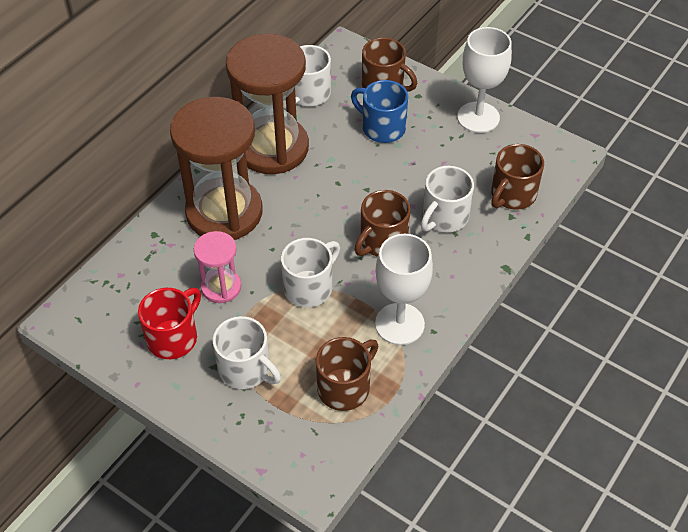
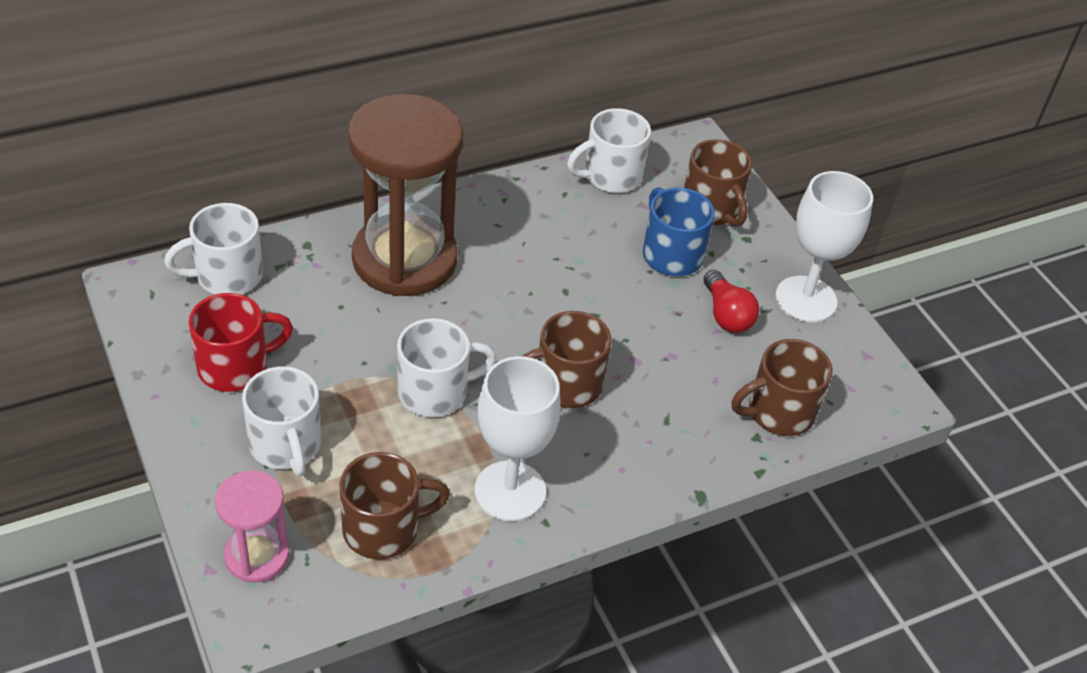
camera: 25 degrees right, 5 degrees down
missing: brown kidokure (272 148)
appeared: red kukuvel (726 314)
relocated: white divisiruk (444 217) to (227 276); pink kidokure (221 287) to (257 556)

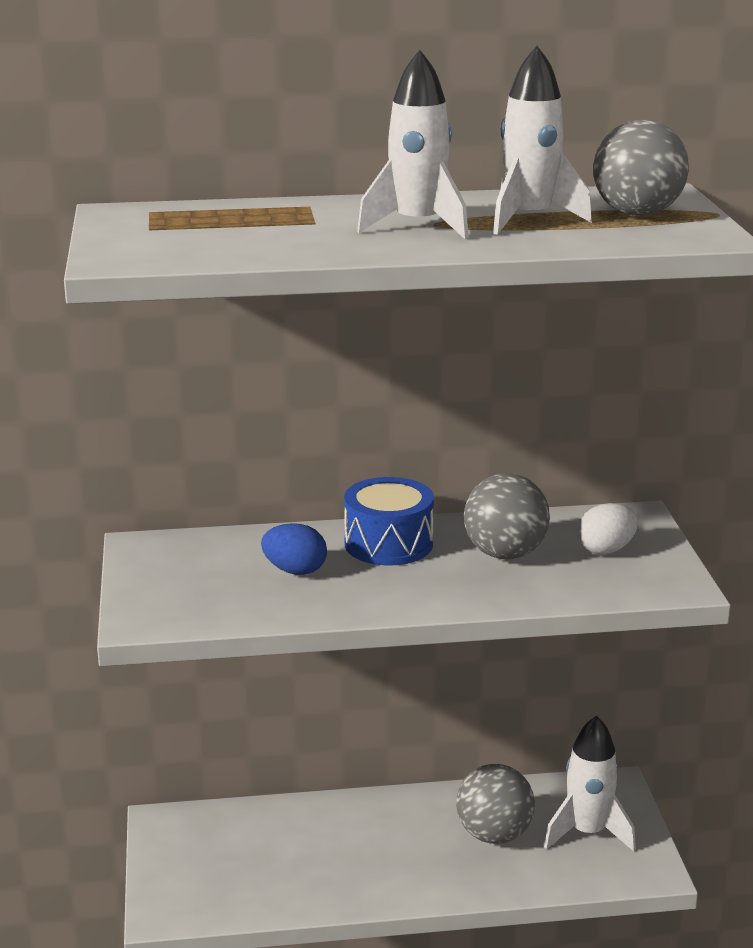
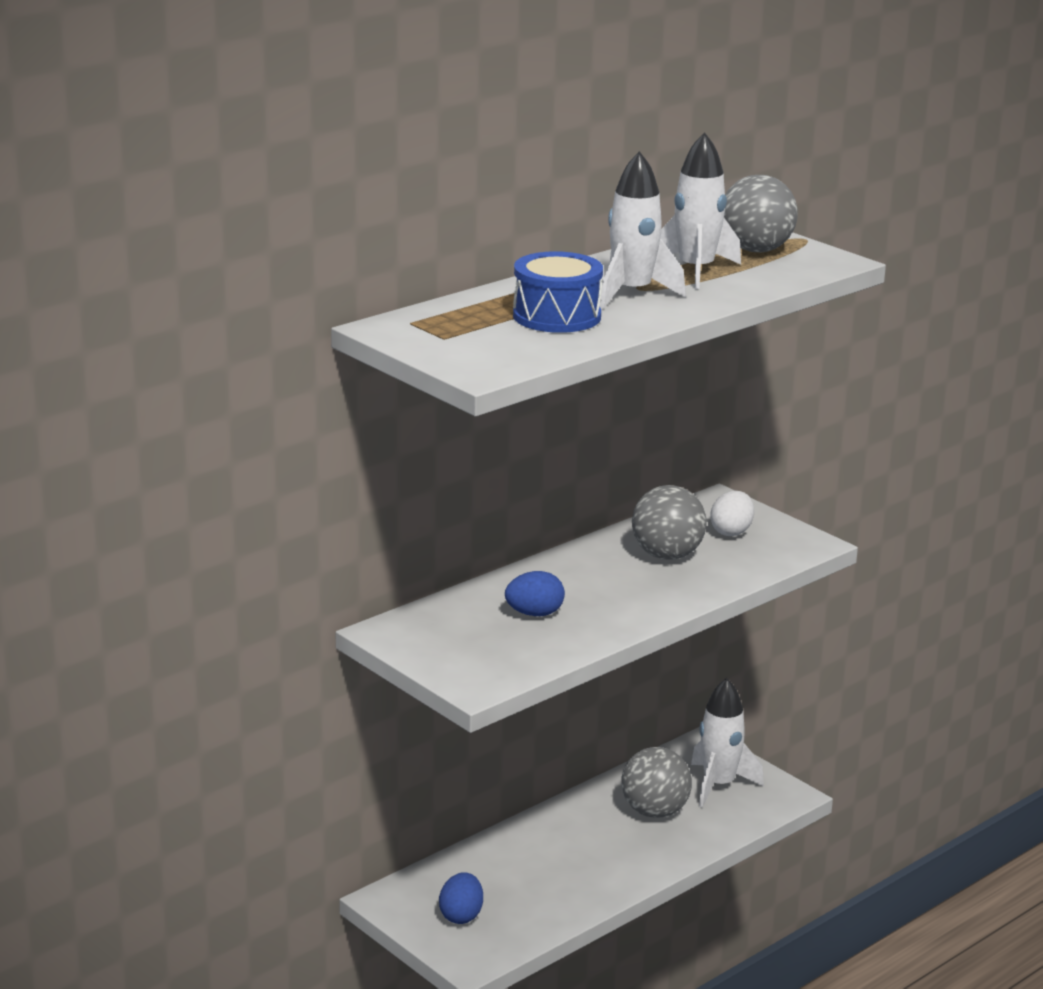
camera: 35 degrees left, 0 degrees up
appeared: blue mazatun (461 916)
relocated: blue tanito (388 544) to (557 316)

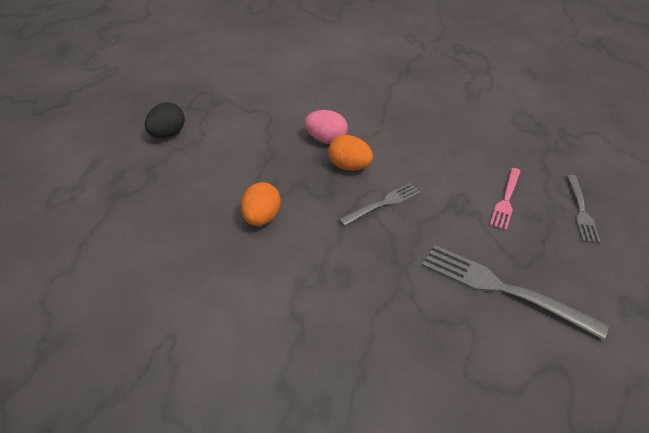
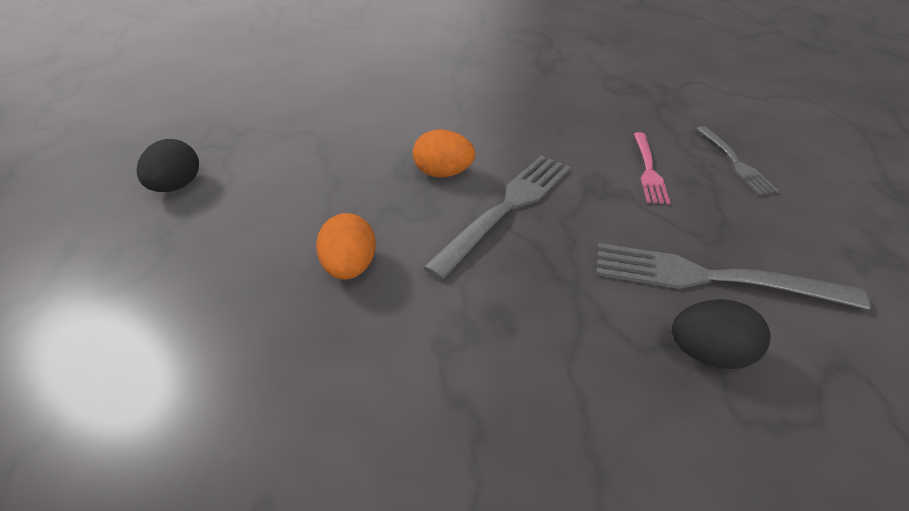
camera: 15 degrees left, 0 degrees up
missing: pink mazatun (325 140)
appeared: black mazatun (707 353)
size: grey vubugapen (383 204) = (507 208) x1.67

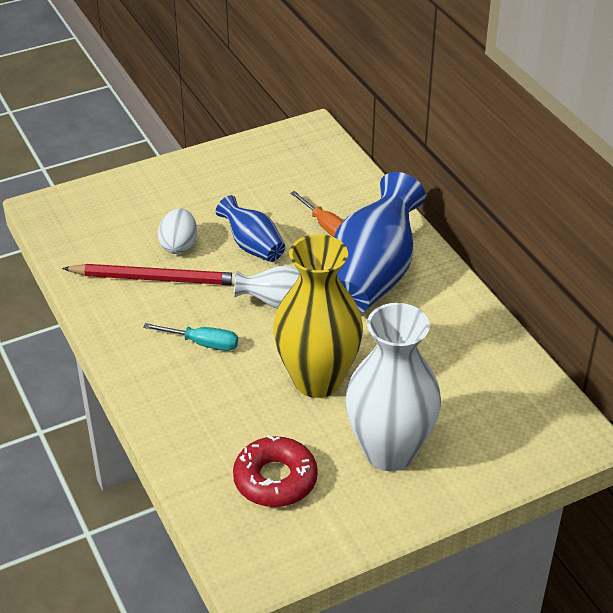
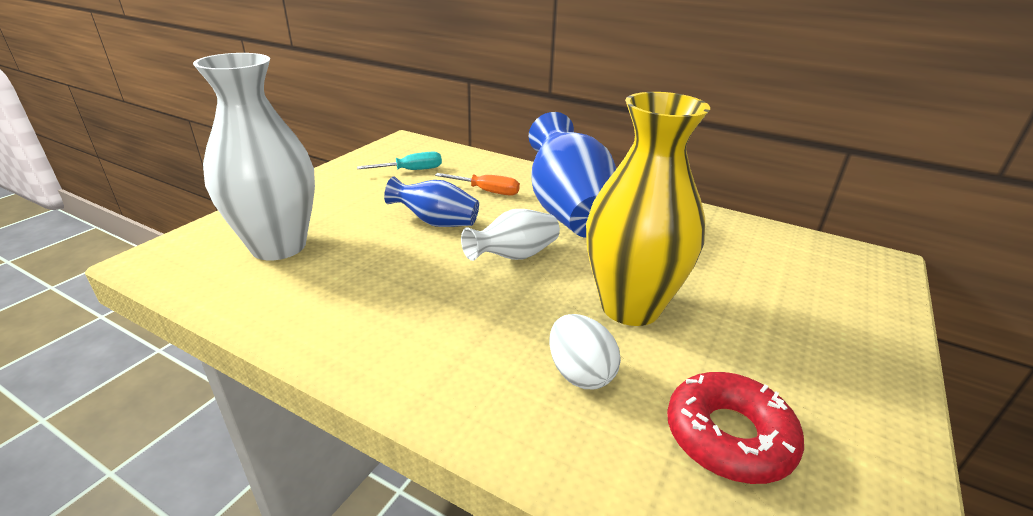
camera: 35 degrees left, 10 degrees down
missing: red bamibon (156 278)
relocated: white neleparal (389 451) to (278 246); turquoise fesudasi (202 343) to (411 170); white mazatun (179 245) to (580 373)

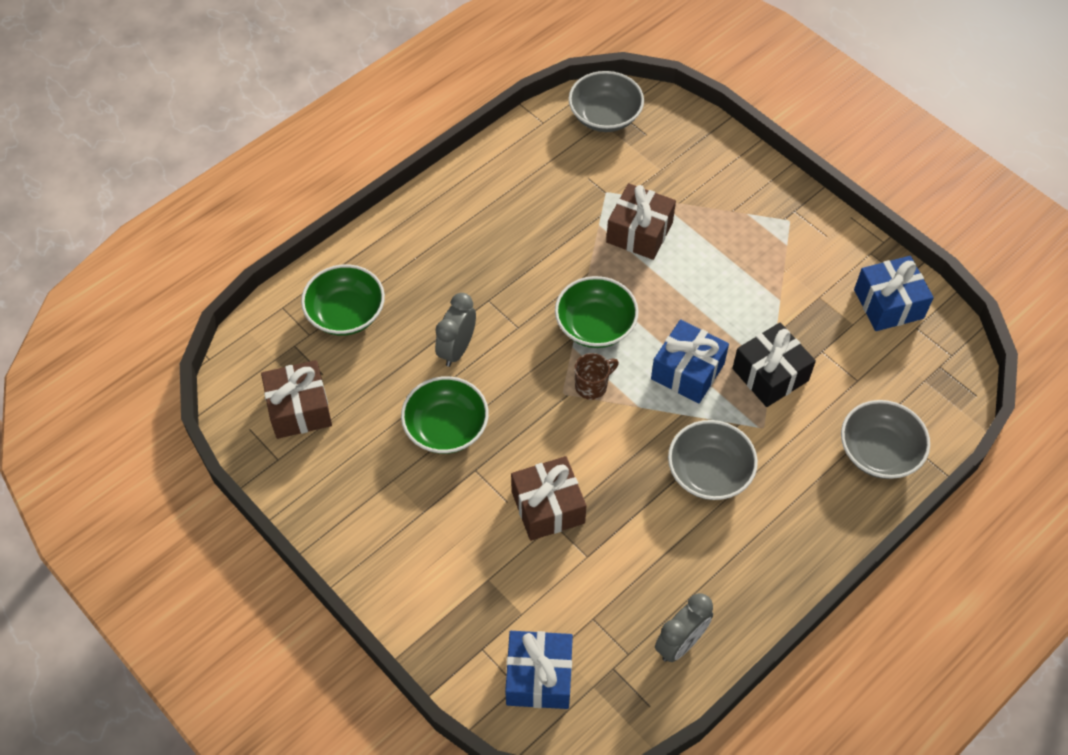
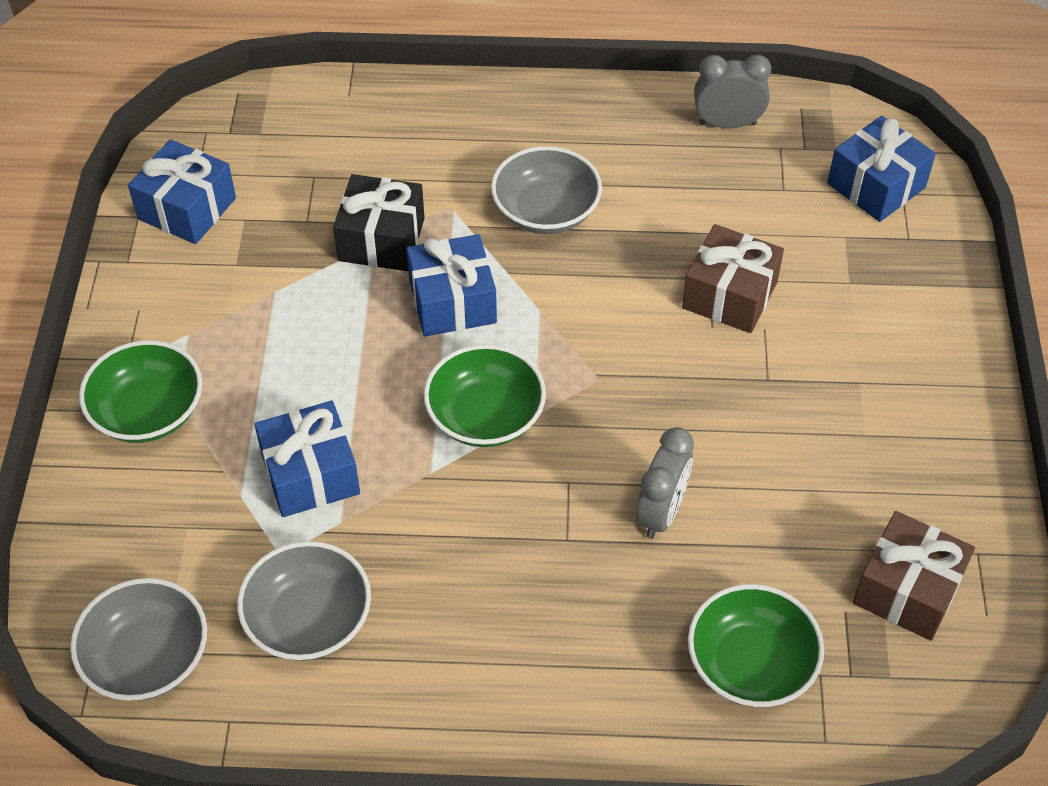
camera: 135 degrees left, 5 degrees down
missing: brown divisiruk (592 386)
relocated: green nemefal (446 428) to (148 412); grey nemefal (879 452) to (308 619)
colour: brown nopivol (639 232) to blue nopivol (310 474)
spun: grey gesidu (457 349) = (661 512) 45 degrees counterclockwise

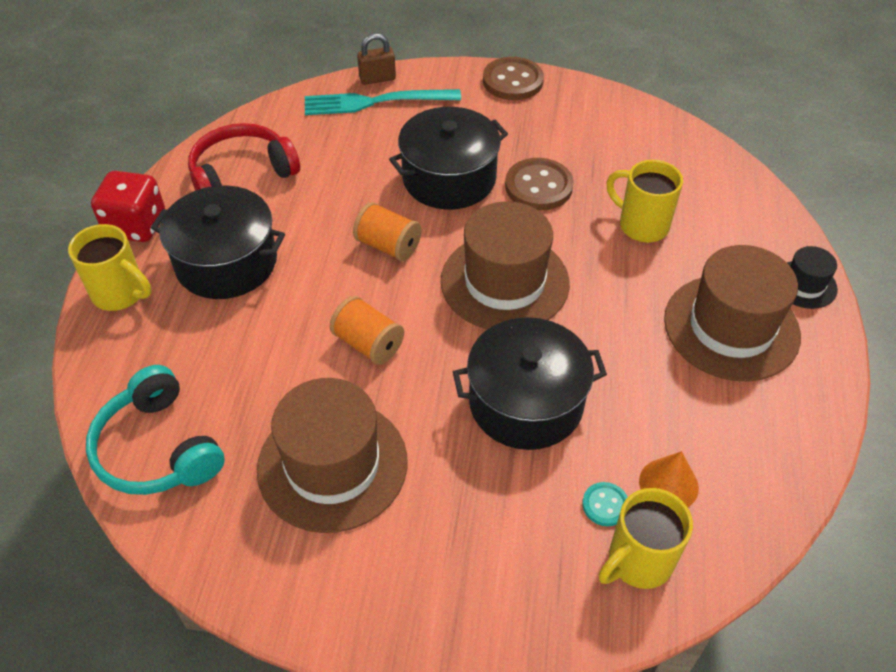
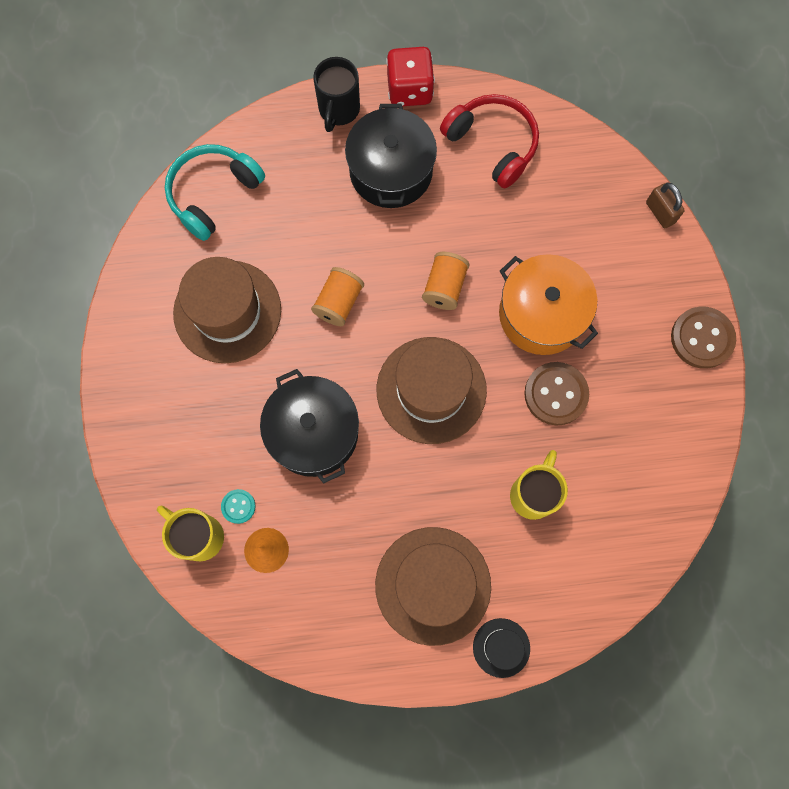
camera: 75 degrees right, 25 degrees up
missing: turquoise vubugapen (374 102)
colour: yellow divisiruk (120 294) to black divisiruk (338 110); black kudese (449 178) to orange kudese (541 314)

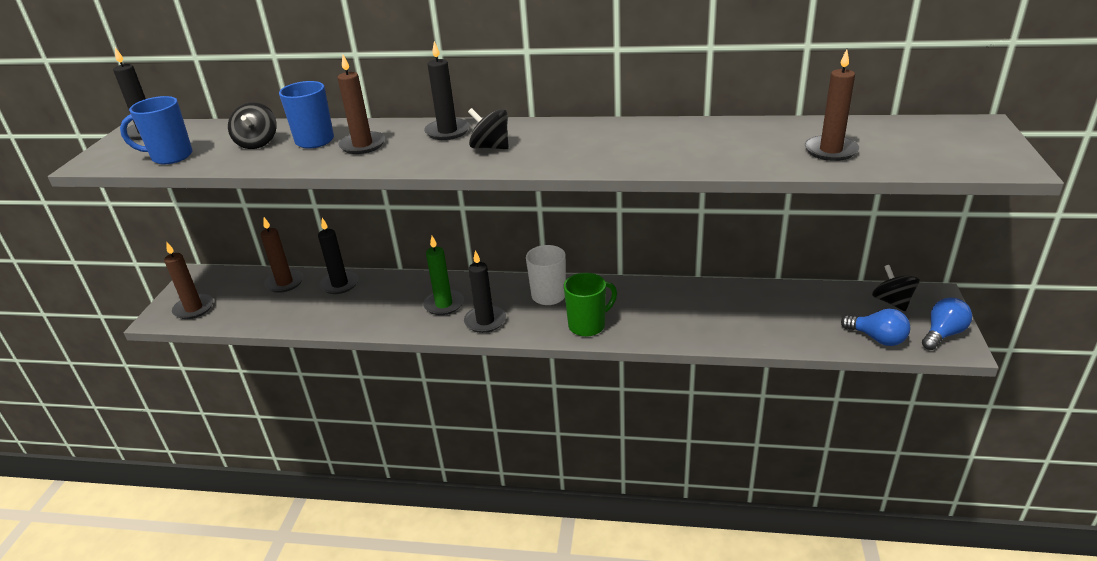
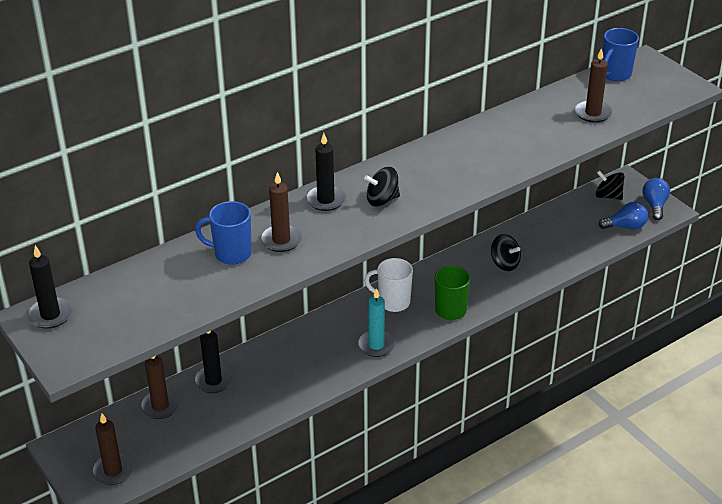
camera: 45 degrees left, 5 degrees up
missing: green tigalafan (444 304)
relocated: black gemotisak (257 143) to (504 264); blue divisiruk (170 157) to (615 74)
colour: black tigalafan (485 321) to turquoise tigalafan (376 345)

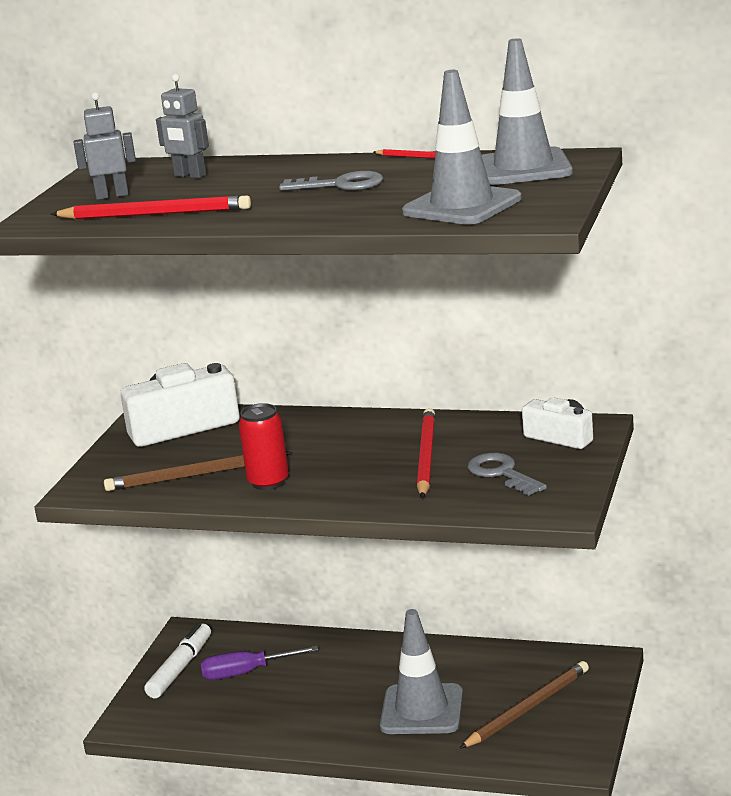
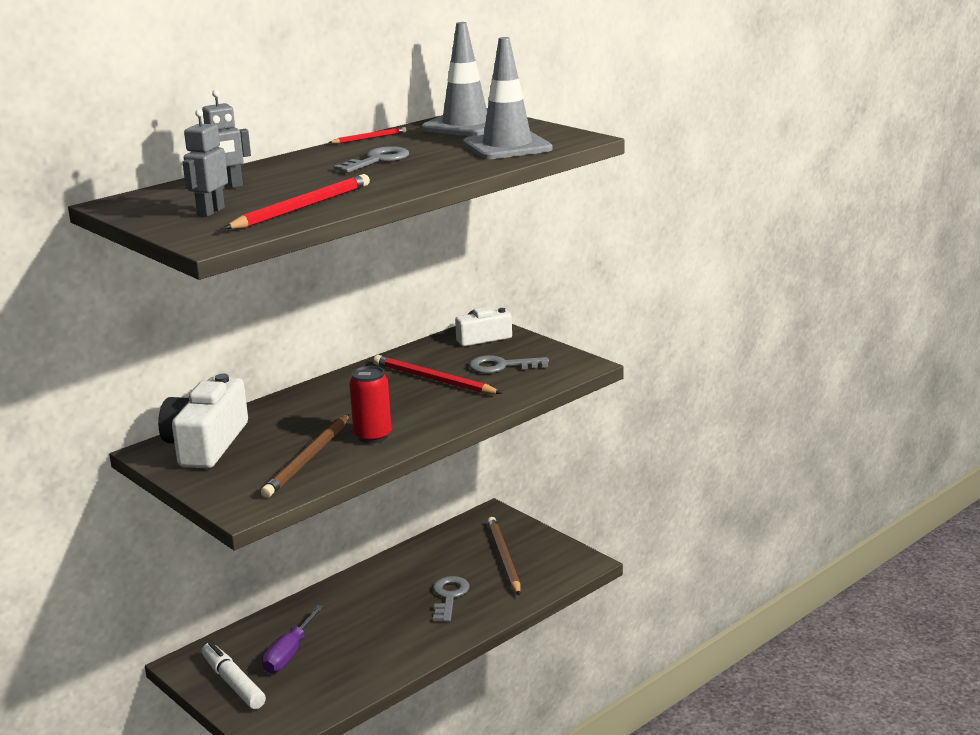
camera: 60 degrees left, 0 degrees up
exchanged: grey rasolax (422 710) to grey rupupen (449 596)

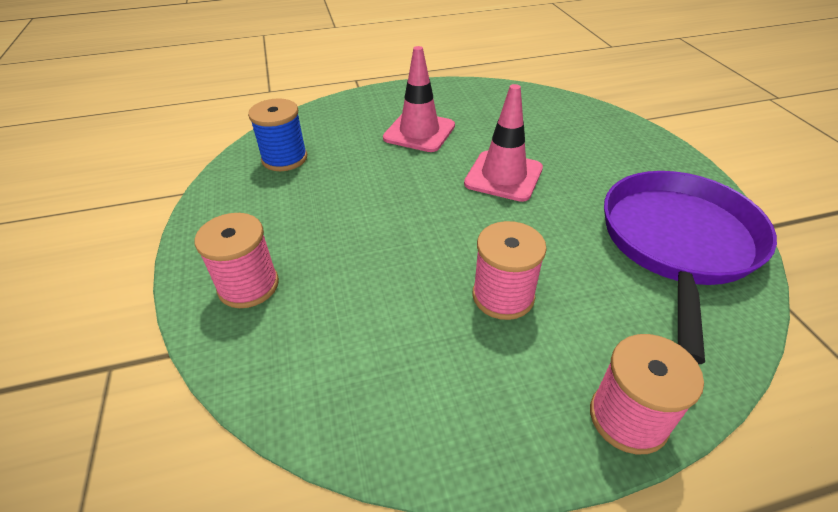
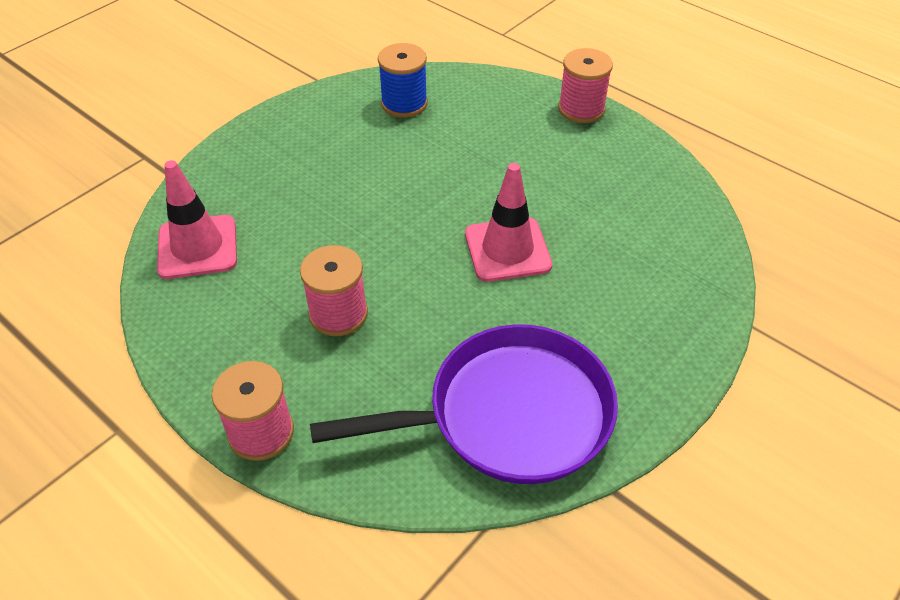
camera: 55 degrees right, 5 degrees up
relocated: pink rasolax (419 132) to (197 247); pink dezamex (248 285) to (581 109)

